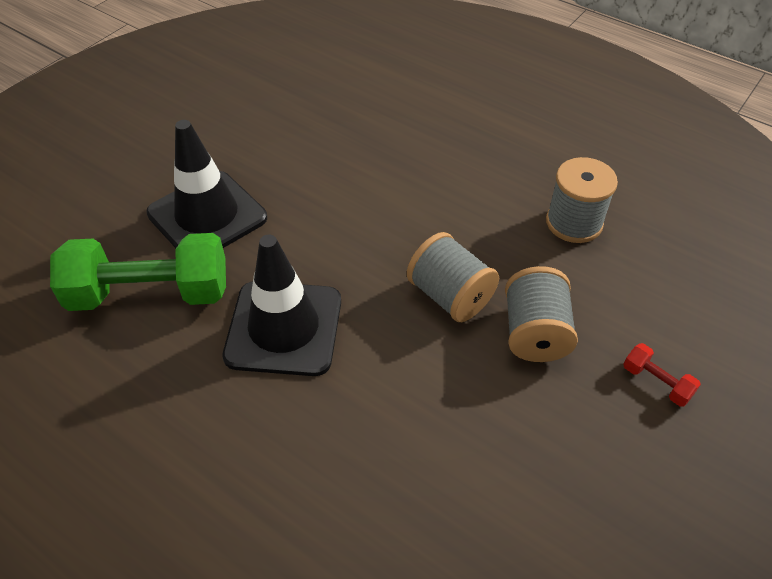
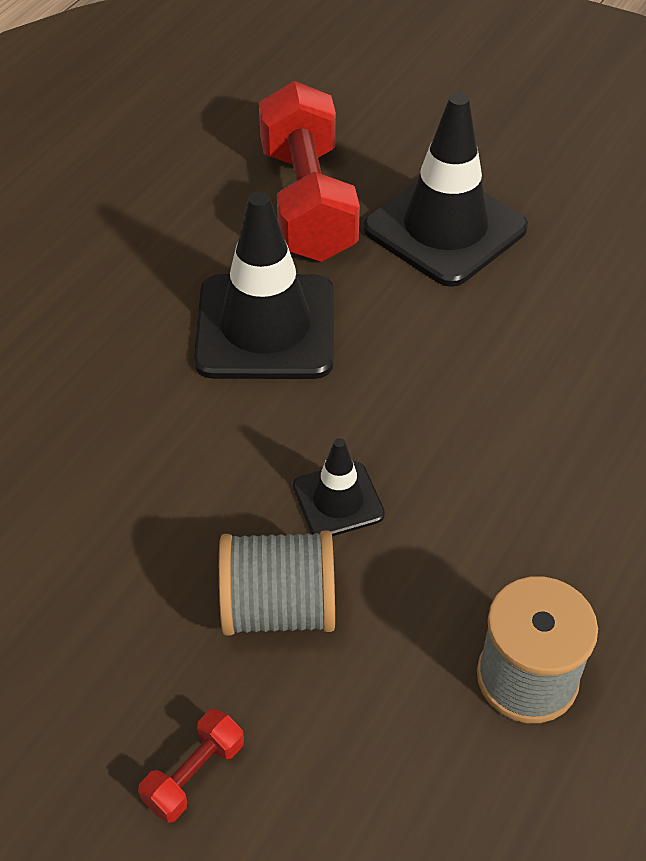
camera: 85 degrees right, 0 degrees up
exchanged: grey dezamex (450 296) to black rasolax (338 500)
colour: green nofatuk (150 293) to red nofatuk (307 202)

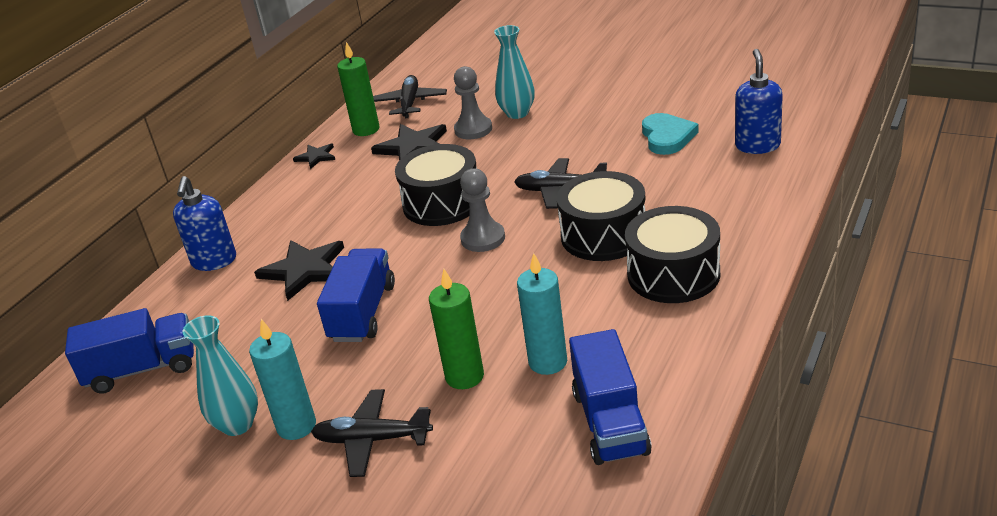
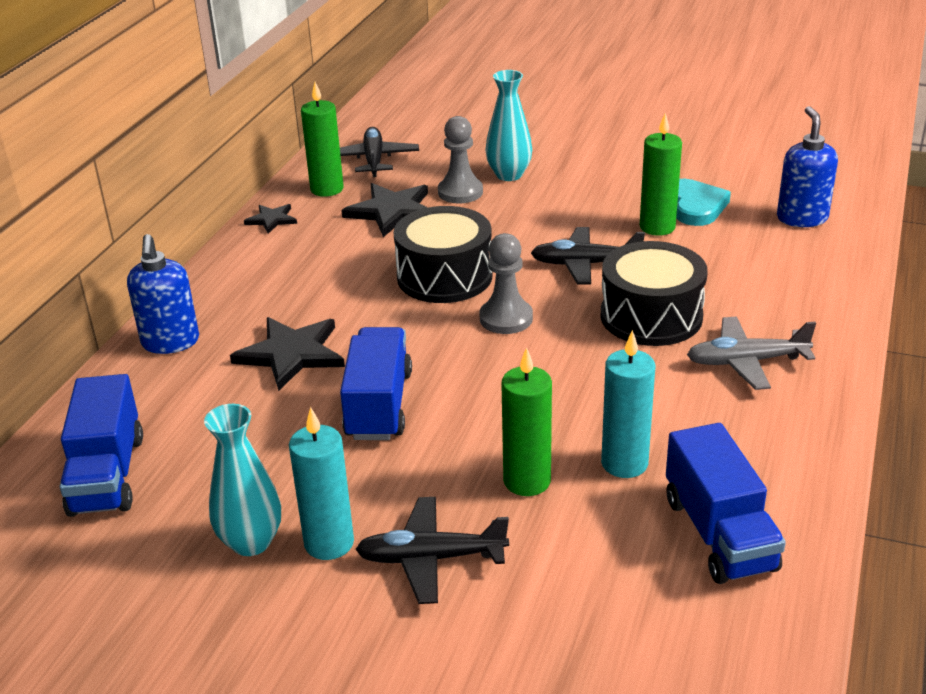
camera: 10 degrees left, 0 degrees up
appeared: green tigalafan (657 227)
exchanged: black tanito (673 274) to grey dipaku (746 362)
spun: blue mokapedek (142 369) = (107 475) 105 degrees clockwise

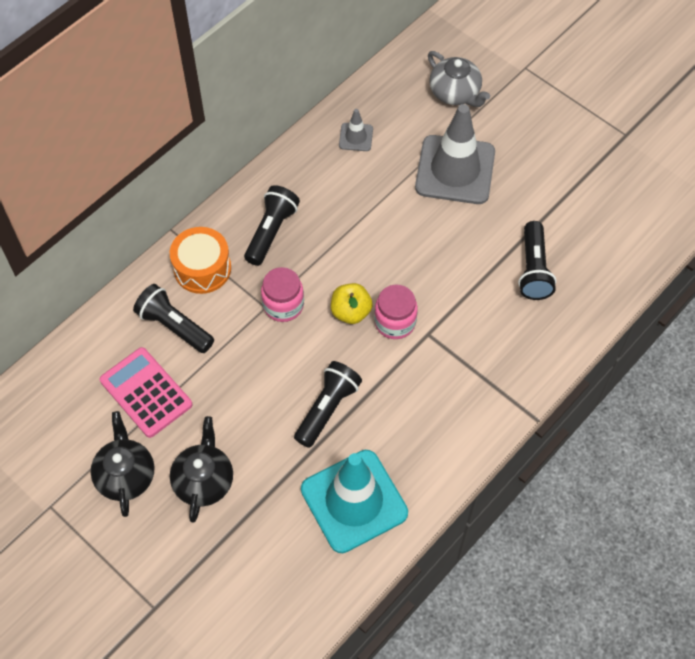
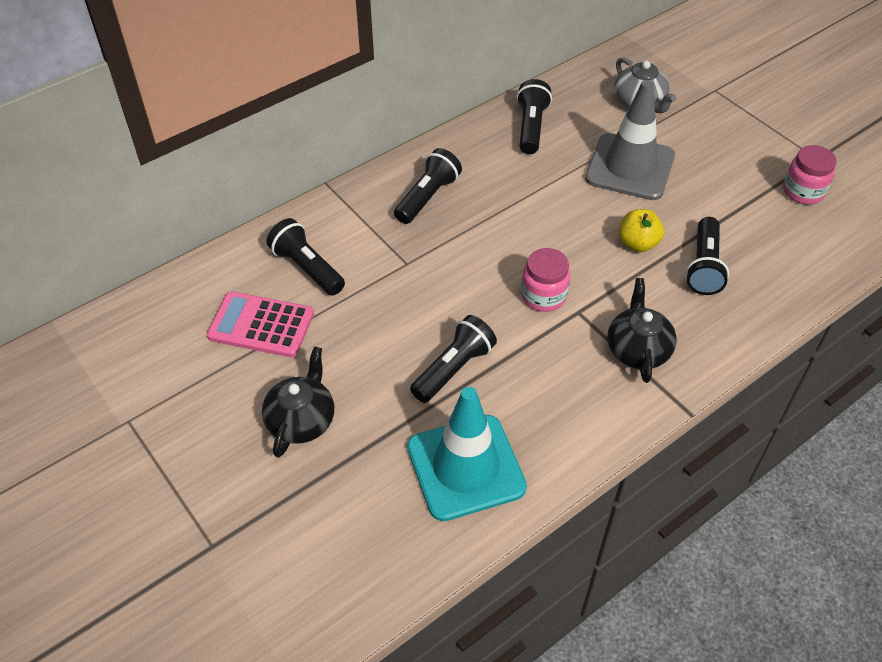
camera: 10 degrees right, 10 degrees down
missing: orange tanito (202 268)
relocated: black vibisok (125 475) to (637 349); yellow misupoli (351 312) to (637 243); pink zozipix (283 305) to (803 191)
exchanged: grey rasolax (356 137) to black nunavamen (531 127)
spun: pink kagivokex (146 393) = (261 325) 45 degrees counterclockwise

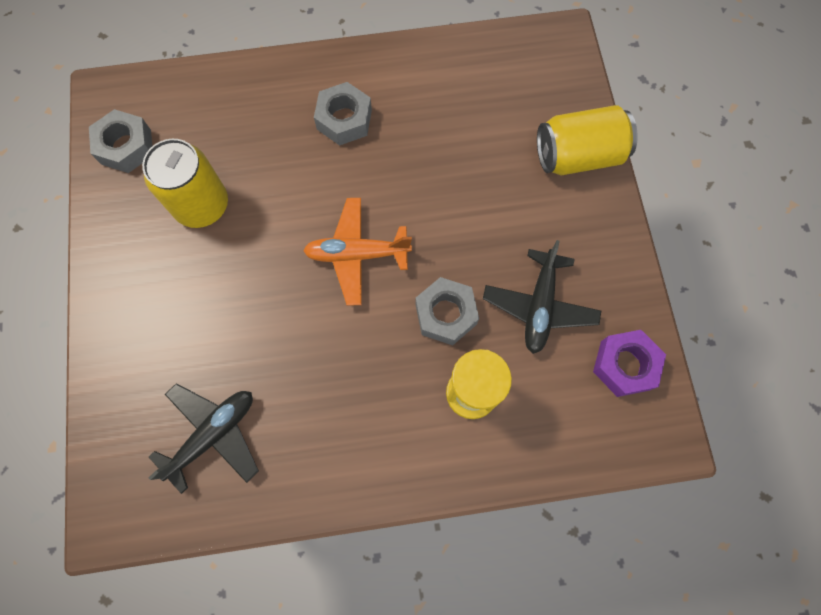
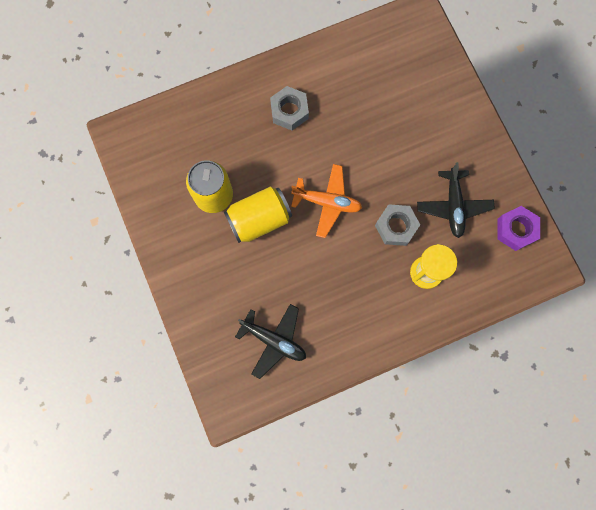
camera: 15 degrees left, 5 degrees up
missing: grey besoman (126 147)
relocated: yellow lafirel (578 156) to (259 219)
spun: black dipaku (213 434) = (274 340) 90 degrees clockwise; orange dipaku (357 254) = (327 202) 150 degrees counterclockwise

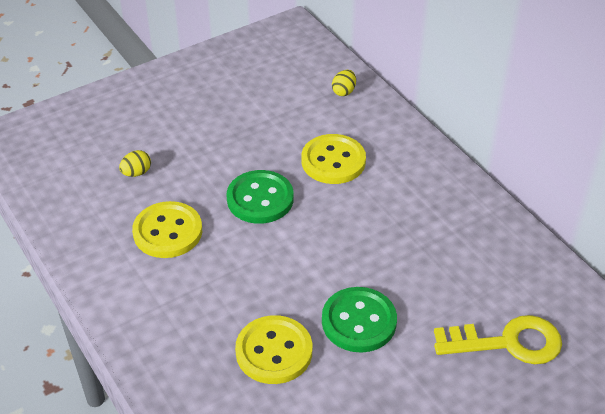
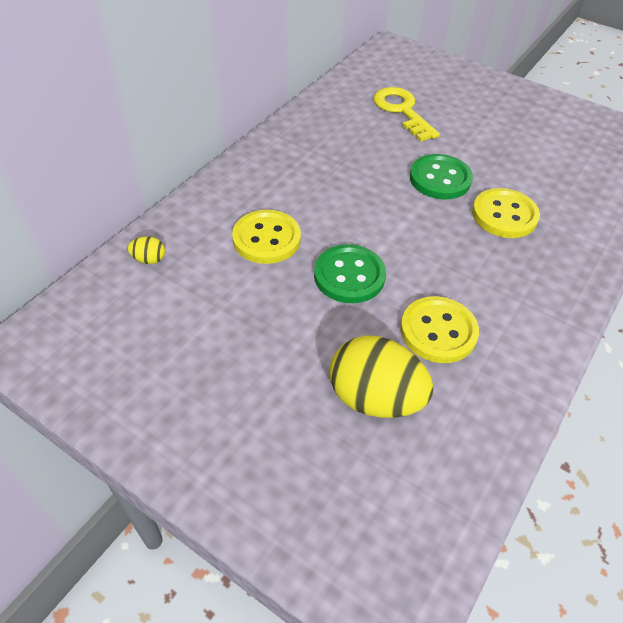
camera: 115 degrees left, 5 degrees up
size: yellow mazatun (136 173) = (375 398) x2.35

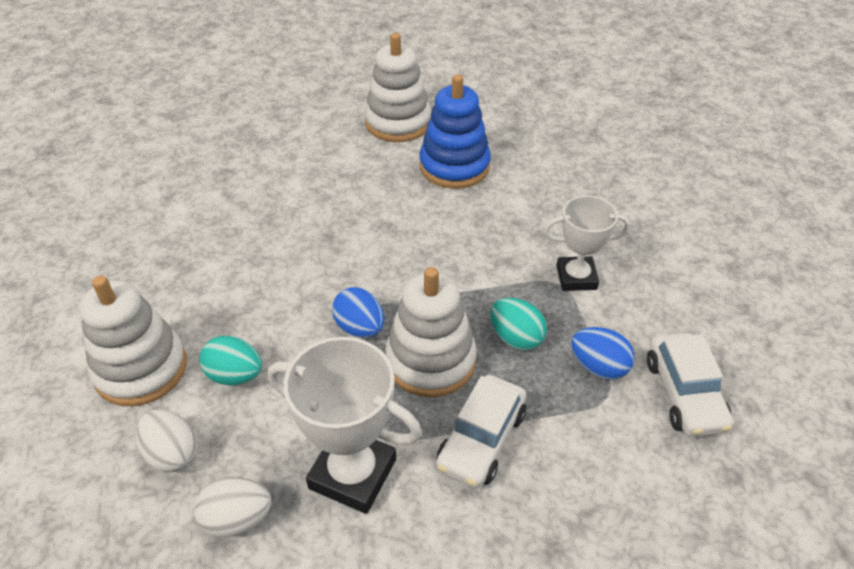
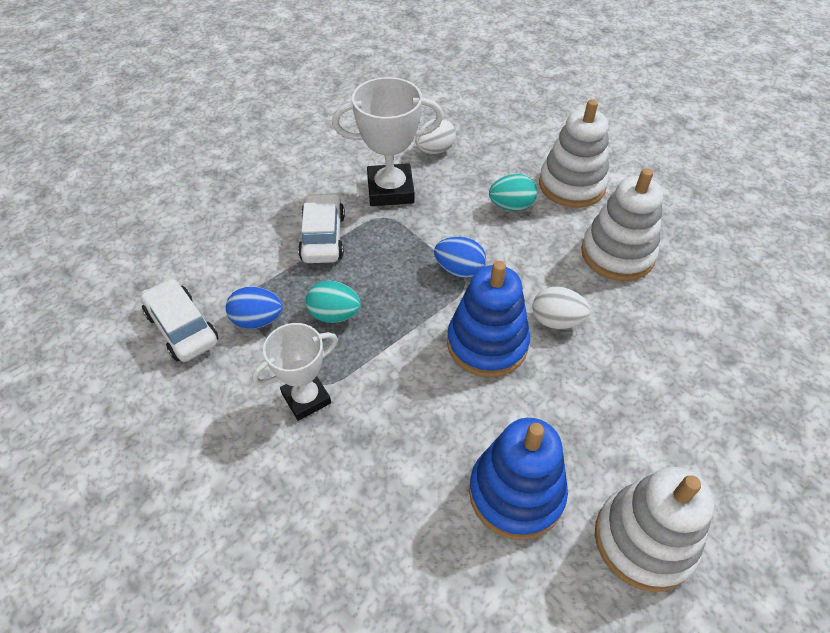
camera: 150 degrees right, 5 degrees up
appeared: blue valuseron (487 343)
relocated: white mazatun (172 453) to (556 321); white valuseron (430 360) to (617 254)

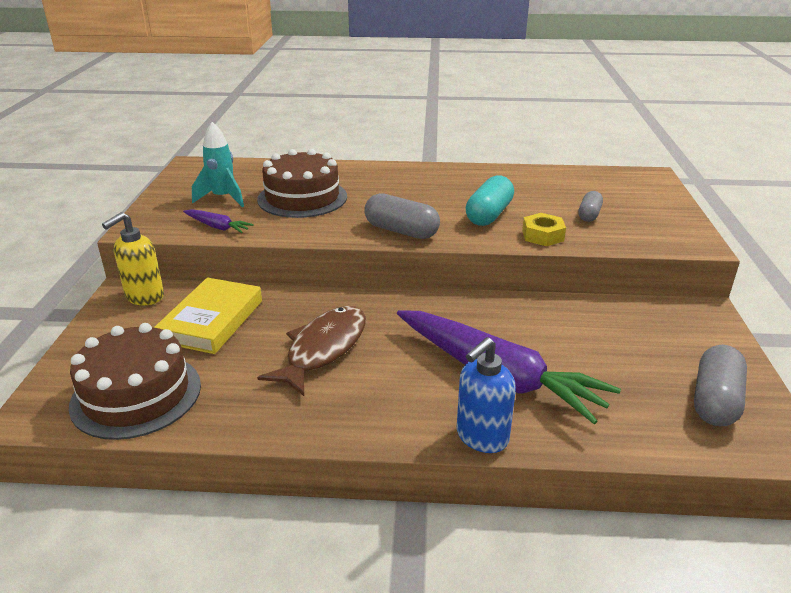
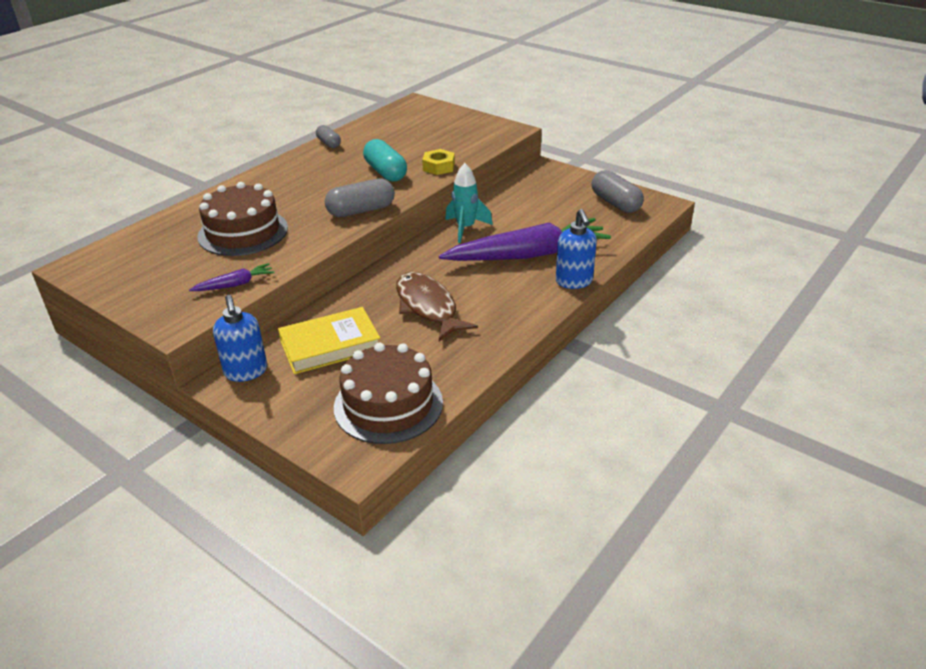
camera: 55 degrees left, 5 degrees up
relocated: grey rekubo (589 215) to (329 143); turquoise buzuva (223 198) to (465 228)
colour: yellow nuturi (144 297) to blue nuturi (246 372)
spun: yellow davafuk (212 321) = (330 345) 75 degrees counterclockwise

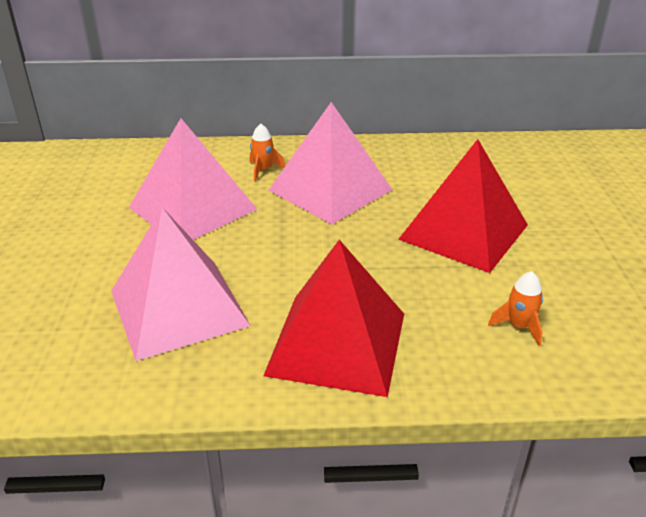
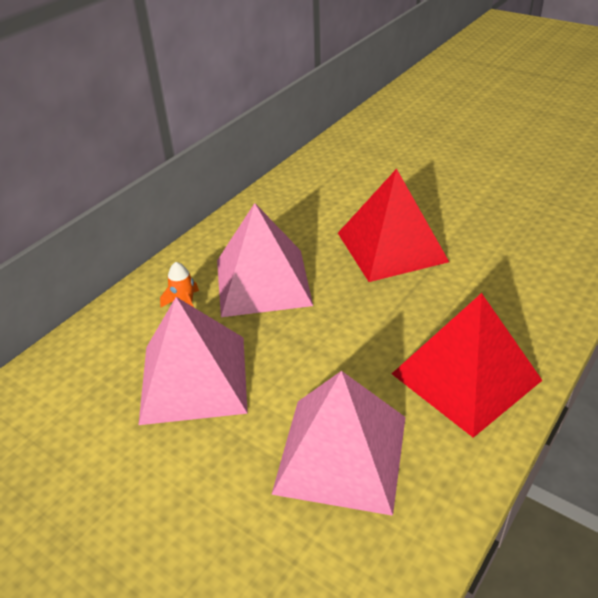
camera: 50 degrees left, 5 degrees up
missing: orange buzuva (519 326)

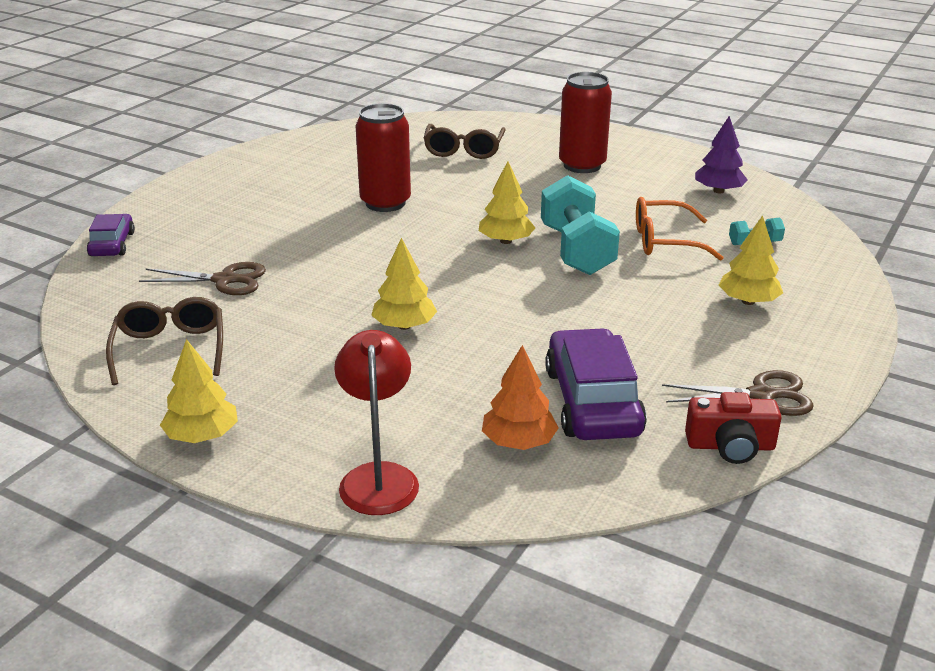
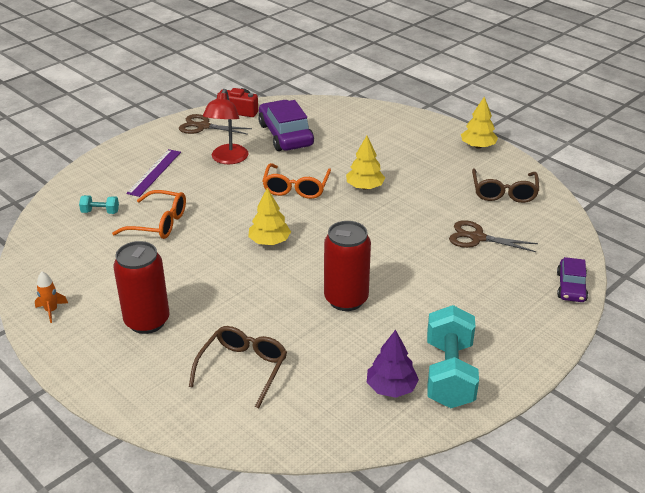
camera: 165 degrees left, 5 degrees up
missing: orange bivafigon (519 442)
appeared: orange buzuva (51 310); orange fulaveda (296 188)
relocated: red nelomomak (378 477) to (227 159); purple bivafigon (718 191) to (391 388); turquoise nofatuk (576 250) to (449 374)
exchanged: yellow bivafigon (748 301) to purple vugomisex (154 172)
spun: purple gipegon (592 401) = (285 135) 150 degrees clockwise

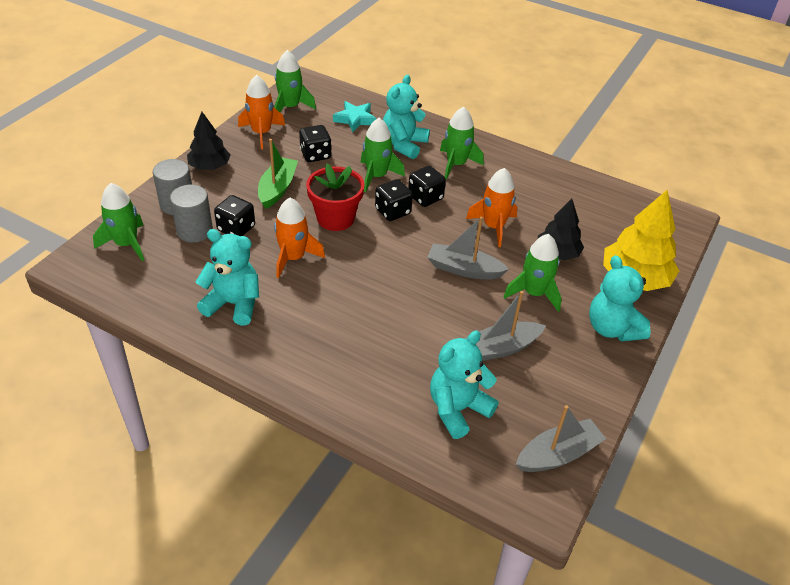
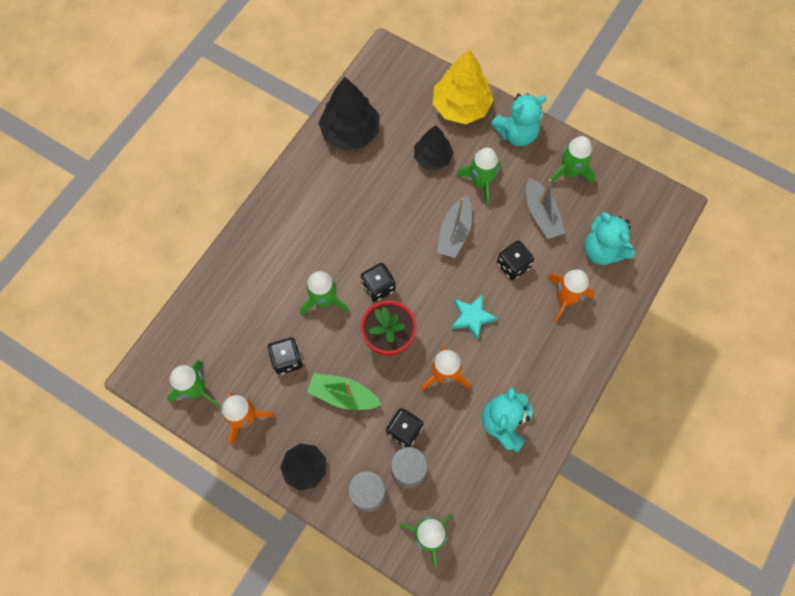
camera: 85 degrees left, 25 degrees up
missing: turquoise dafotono (403 144); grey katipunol (558 454)
appeared: black bivafigon (350 132)
relocated: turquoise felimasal (355 119) to (472 317); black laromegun (425 197) to (513 265); orange buzuva (493 227) to (565 298); green buzuva (456 164) to (569 172)

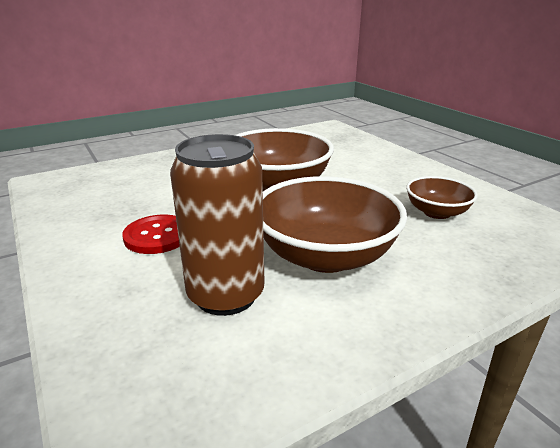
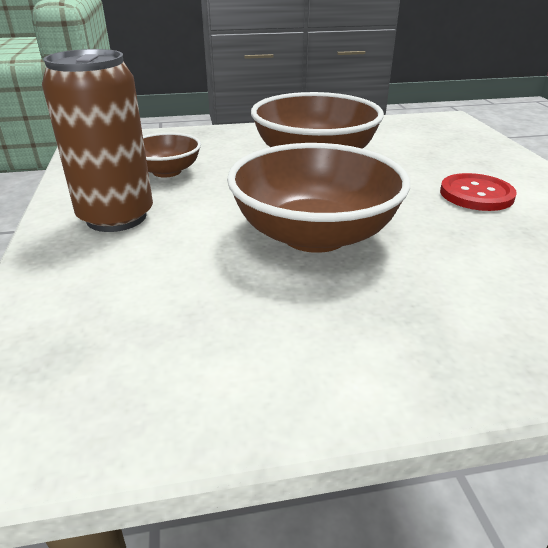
camera: 160 degrees left, 5 degrees up
relocated: brown lafirel (226 295) to (116 217)

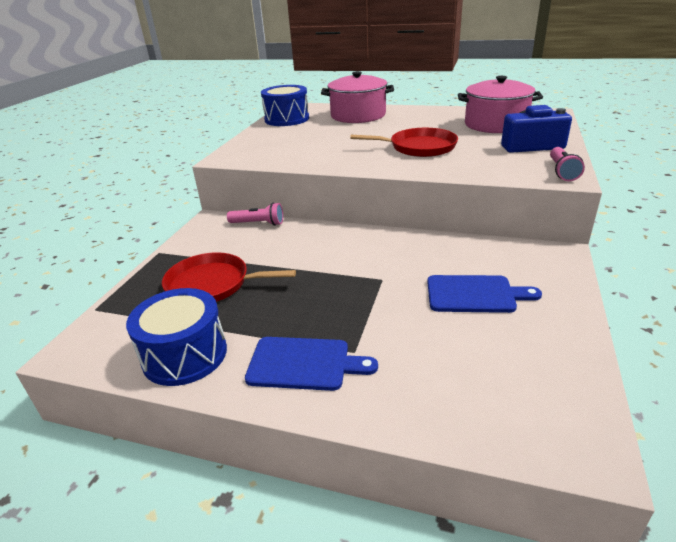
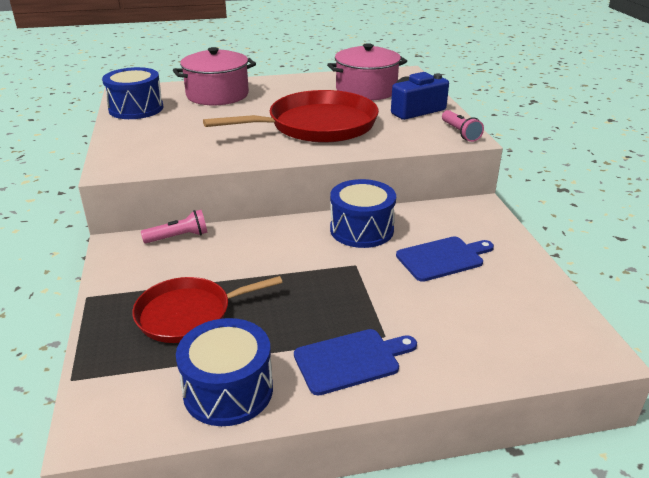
camera: 30 degrees left, 0 degrees up
appeared: blue tanito (361 230)
size: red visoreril (419 147) = (317 125) x1.59

